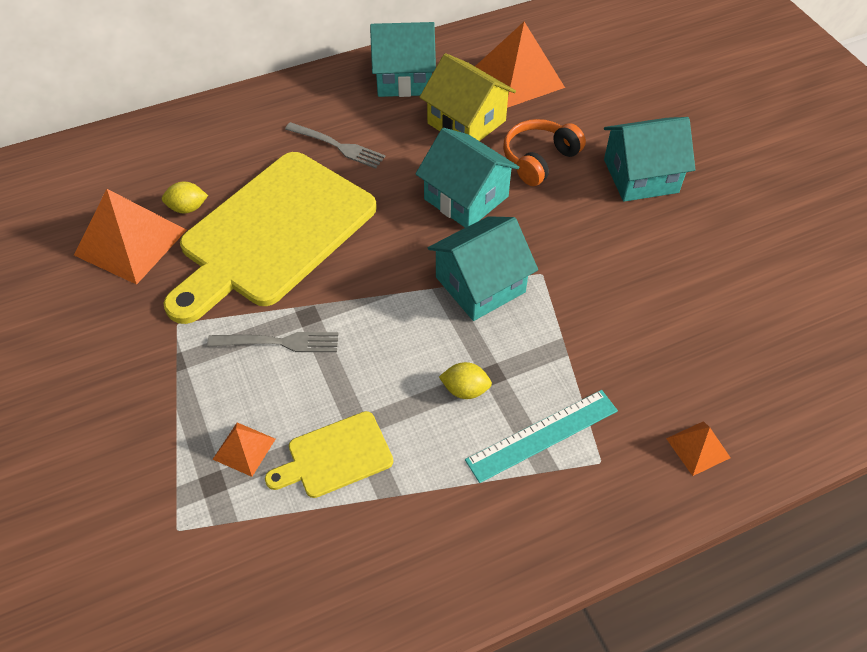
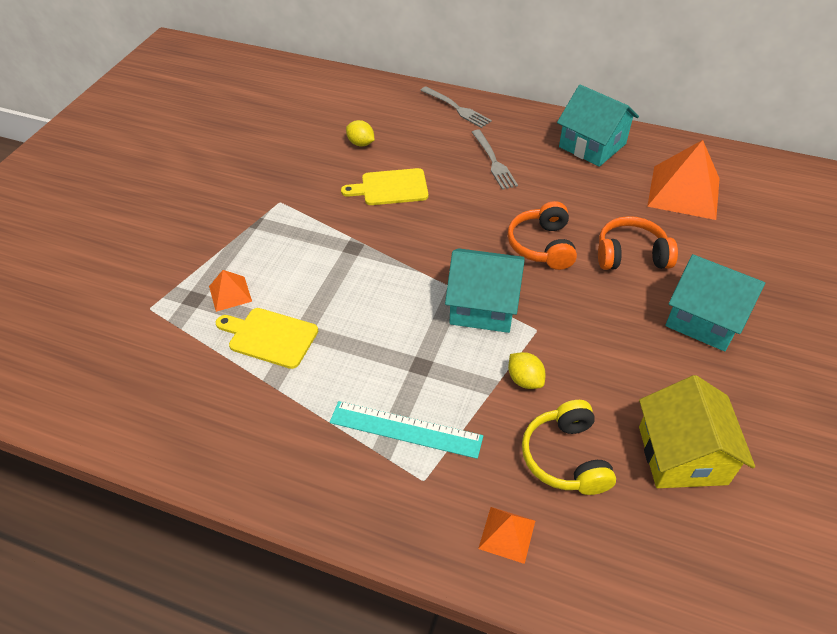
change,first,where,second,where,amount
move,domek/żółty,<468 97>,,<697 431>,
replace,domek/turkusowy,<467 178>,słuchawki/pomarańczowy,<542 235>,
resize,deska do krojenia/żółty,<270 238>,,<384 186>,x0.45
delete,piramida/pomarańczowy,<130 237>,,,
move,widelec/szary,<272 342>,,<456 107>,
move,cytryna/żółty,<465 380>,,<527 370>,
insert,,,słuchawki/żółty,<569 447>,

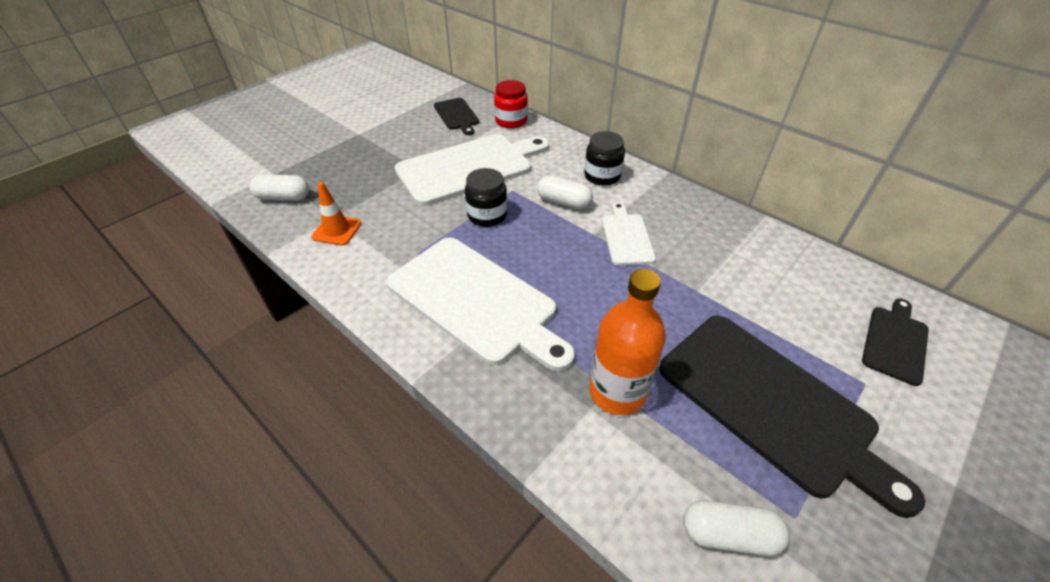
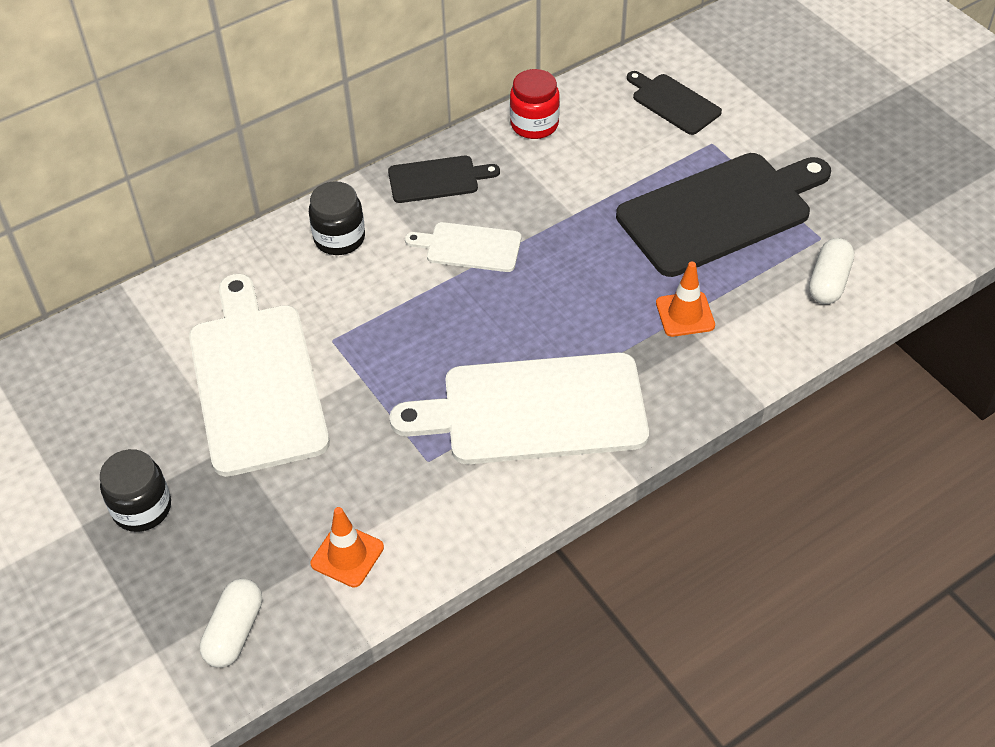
change,first,where,second,where,amount
move,słoik/czerwony,<511 104>,,<535 104>,
move,deska do krojenia/czarny,<456 116>,,<444 179>,
move,słoik/czarny,<486 197>,,<135 490>,
delete,kapsułka/biały,<565 192>,,,
rotate,deska do krojenia/biały,<481 304>,,<519 408>,150 degrees counterclockwise
replace,butelka/pomarańczowy,<627 342>,pachołek/pomarańczowy,<685 299>,

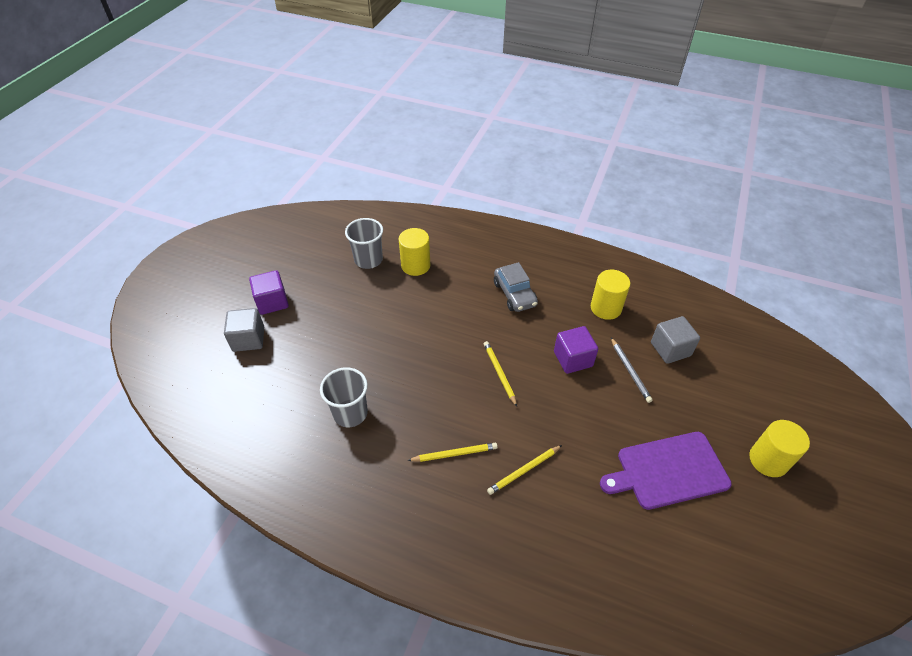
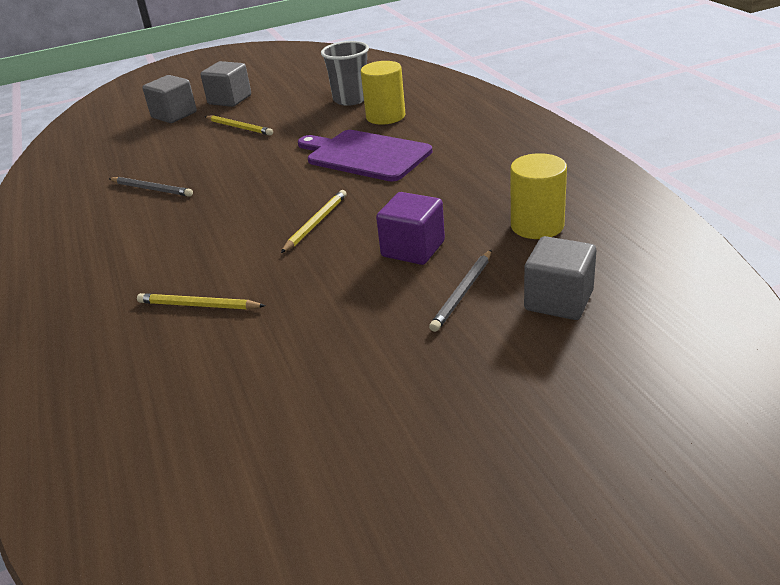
change,first,where,second,where,amount
delete,samochód/szary,<516 287>,,,
recolor,sześcian/fioletowy,<269 292>,sześcian/szary,<225 84>,
replace,szklanka/szary,<344 397>,ołówek/szary,<151 187>,
delete,walec/żółty,<779 448>,,,
move,deska do krojenia/fioletowy,<666 471>,,<365 155>,
move,ołówek/żółty,<452 452>,,<239 125>,

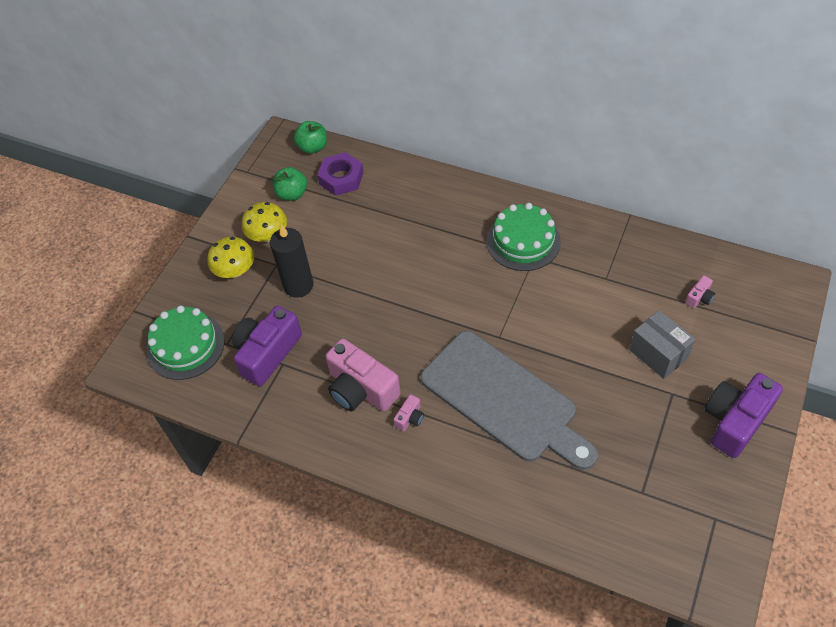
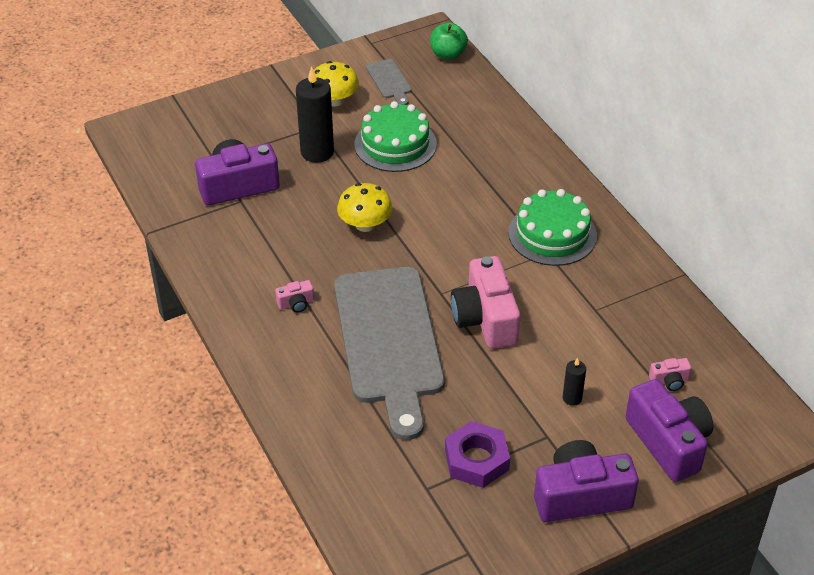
change,first,where,second,where,amount
move,nakrętka/fioletowy,<340 174>,,<477 454>,
replace,jabłko/zielony,<290 184>,deska do krojenia/szary,<389 82>,
move,grzyb/żółty,<230 257>,,<365 207>,
move,tort/zielony,<186 342>,,<395 136>,
replace,pudełko/szary,<662 344>,świeca/czarny,<574 382>,
move,aparat fotograficzny/różowy,<363 374>,,<485 302>,
insert,,,aparat fotograficzny/fioletowy,<669 430>,

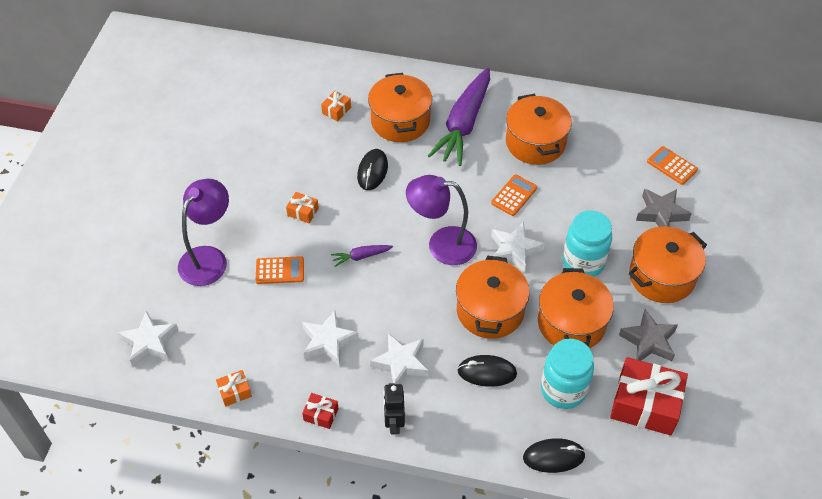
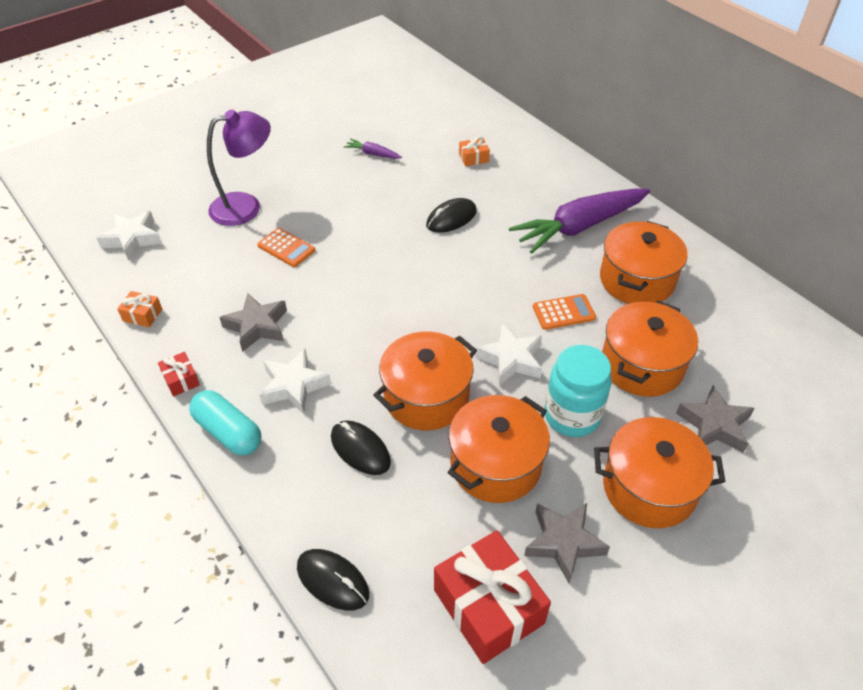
change,first,where,second,where,amount
move,garnek/pomarańczowy,<400 107>,,<650 349>,
delete,kalkulator/pomarańczowy,<672 165>,,,
delete,lampka/fioletowy,<441 220>,,,
delete,prezent/pomarańczowy,<302 207>,,,
move,marchewka/fioletowy,<362 256>,,<373 148>,
recolor,gwiazda/biały,<330 338>,gwiazda/szary,<253 322>,
delete,słoik/turkusowy,<567 374>,,,
replace,robot/czarny,<394 408>,kapsułka/turkusowy,<225 423>,

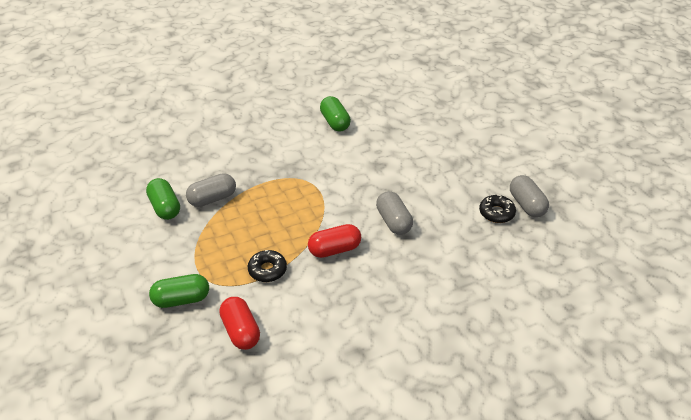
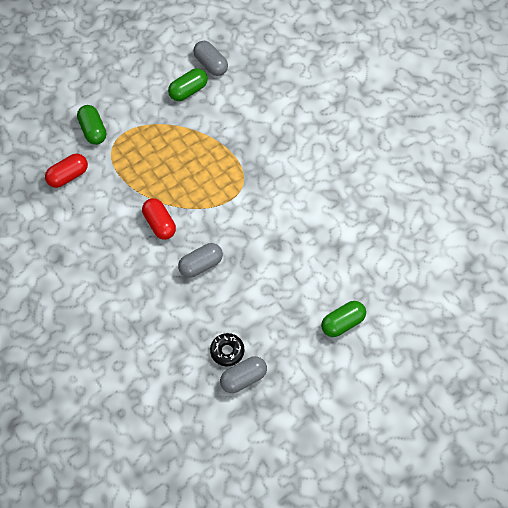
change,first,where,second,where,amount
move,kapsułka/zielony,<335 114>,,<343 319>,
move,kapsułka/szary,<211 190>,,<210 58>,
delete,donut/czarny,<267 266>,,,

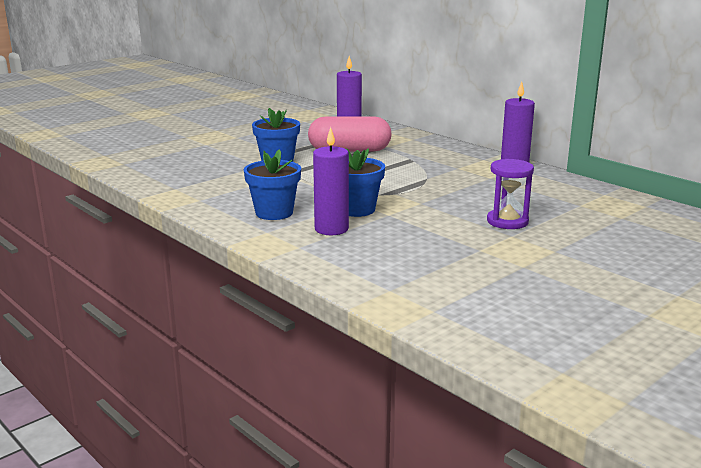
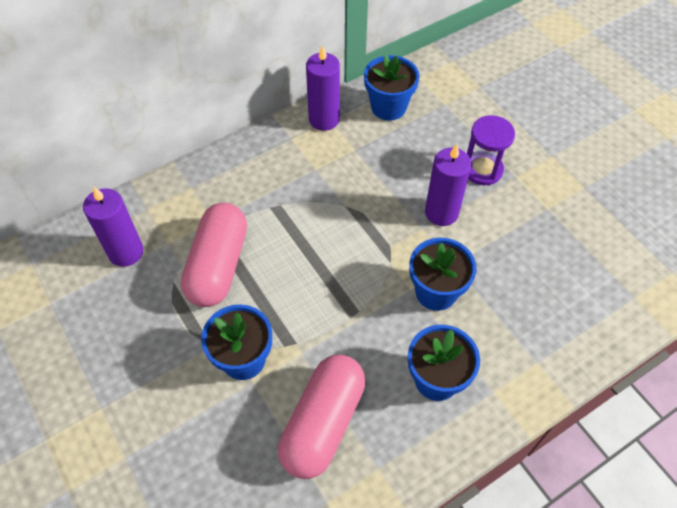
change,first,where,second,where,amount
move,świeca/fioletowy,<331 181>,,<448 185>,
insert,,,doniczka/niebieski,<392 88>,
insert,,,kapsułka/różowy,<321 416>,

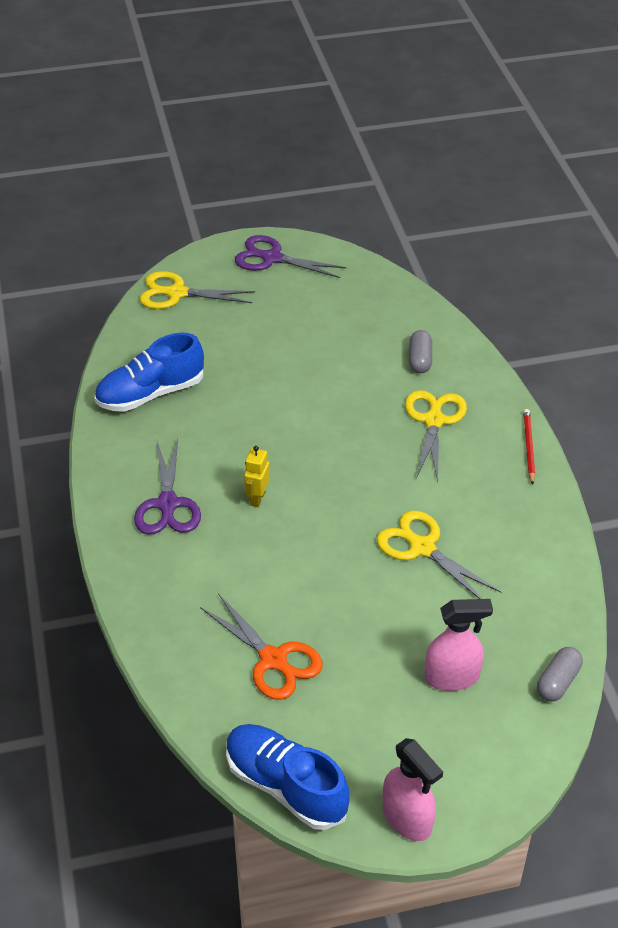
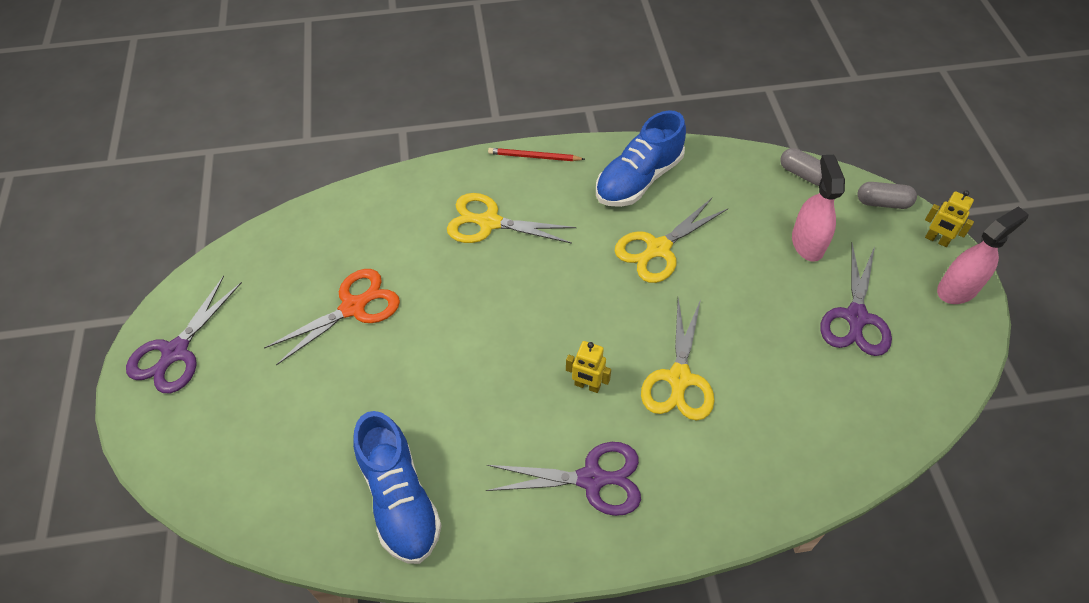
change,first,where,second,where,amount
move,nożyczki/żółty,<197 290>,,<677 359>,
move,kapsułka/szary,<420 351>,,<887 195>,
move,nożyczki/pomarańczowy,<261 646>,,<332 317>,
move,but/niebieski,<287 777>,,<641 158>,
insert,,,robot/żółty,<949 218>,
insert,,,nożyczki/fioletowy,<856 300>,

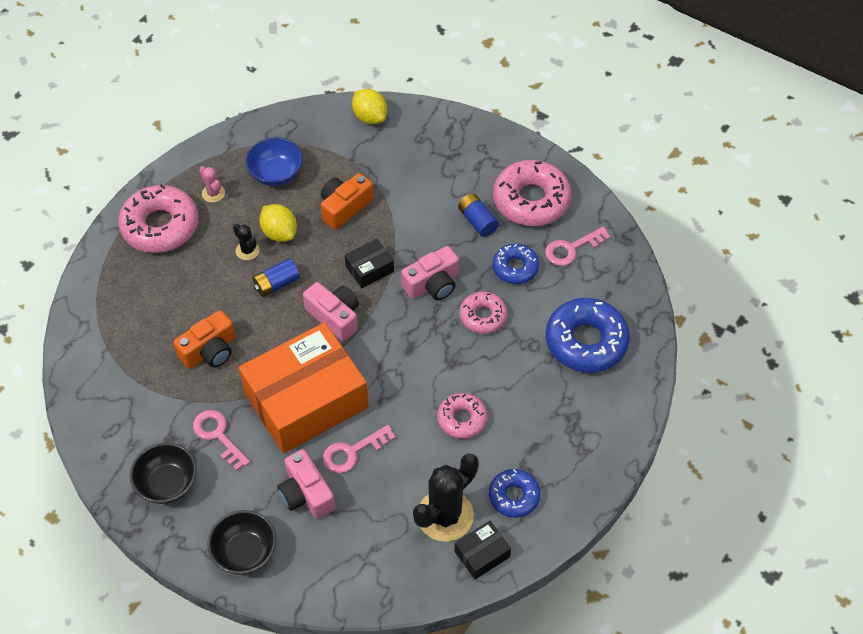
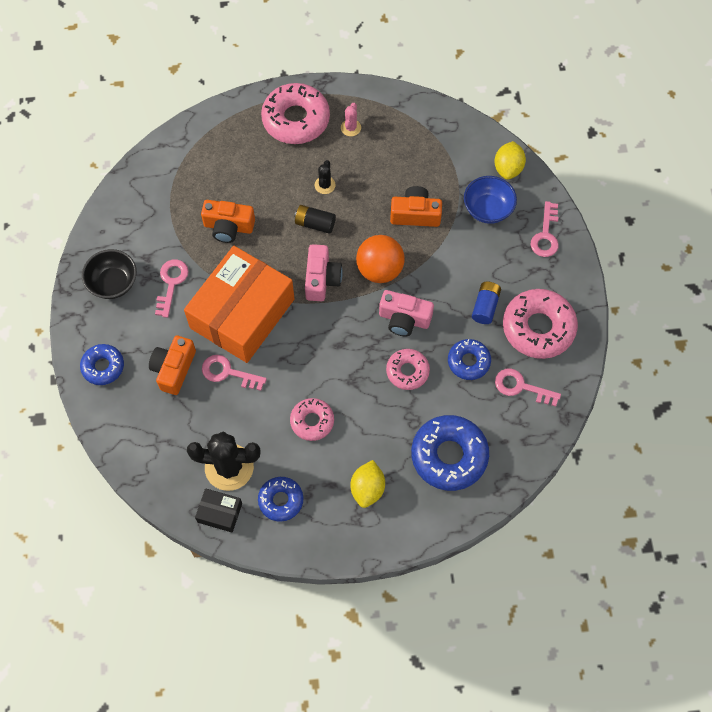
change,first,where,second,where,amount
move,miska/niebieski,<274 161>,,<490 200>,
move,cytryna/żółty,<278 223>,,<367 484>,
replace,pudełko/czarny,<369 263>,piłka/pomarańczowy,<380 259>,
recolor,bateria/niebieski,<276 277>,bateria/czarny,<315 219>,
rotate,pudełko/pomarańczowy,<304 388>,,<239 304>,75 degrees counterclockwise
recolor,aparat fotograficzny/różowy,<306 484>,aparat fotograficzny/pomarańczowy,<172 365>,
replace,miska/czarny,<242 542>,donut/niebieski,<102 364>,
insert,,,klucz/różowy,<545 229>,

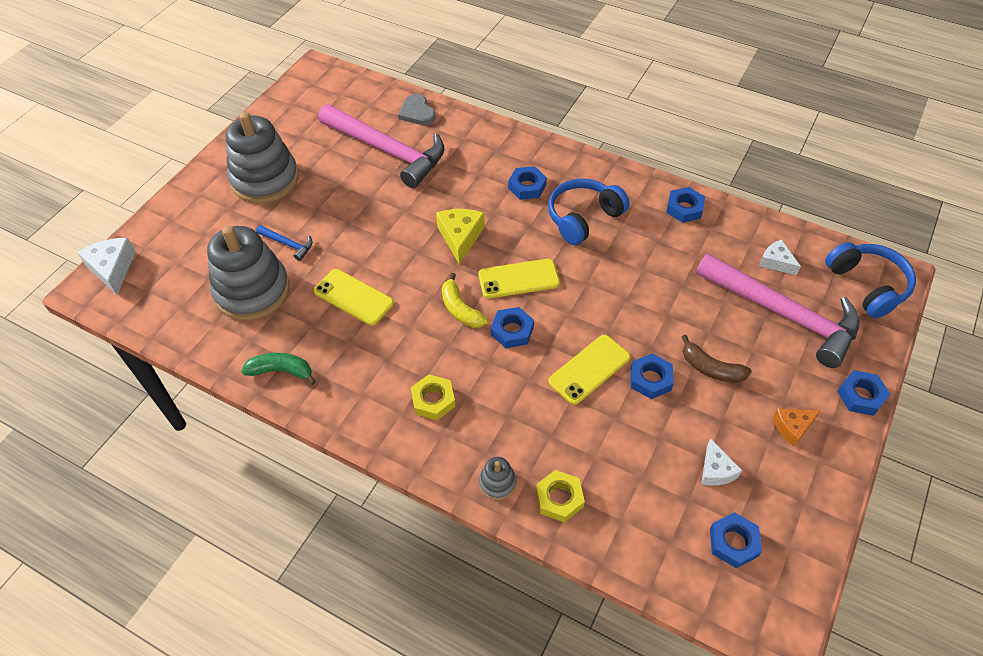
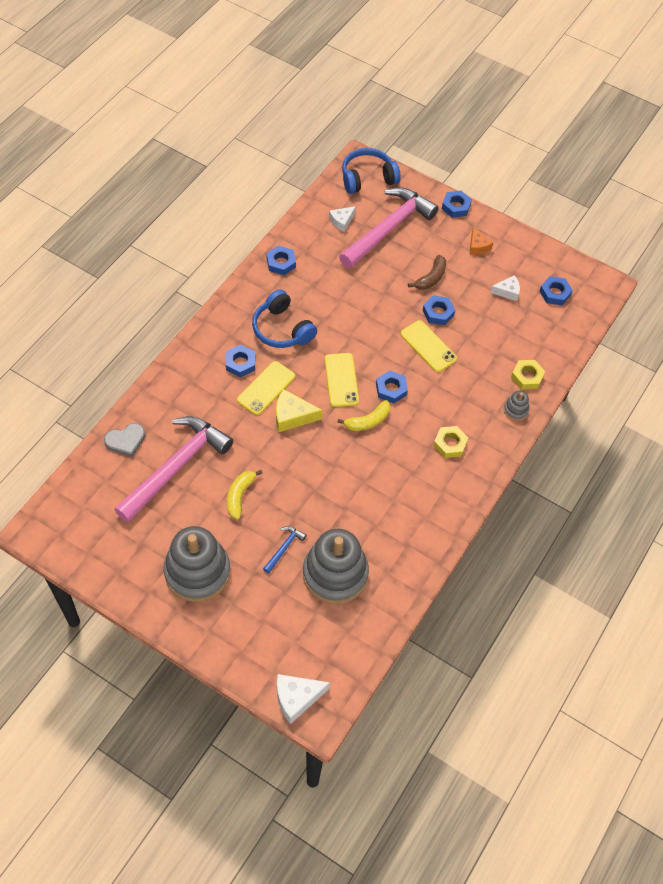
change,first,where,second,where,amount
move,telefon/żółty,<354 297>,,<266 388>,
delete,banan/zielony,<278 369>,,,
insert,,,banan/żółty,<244 494>,

